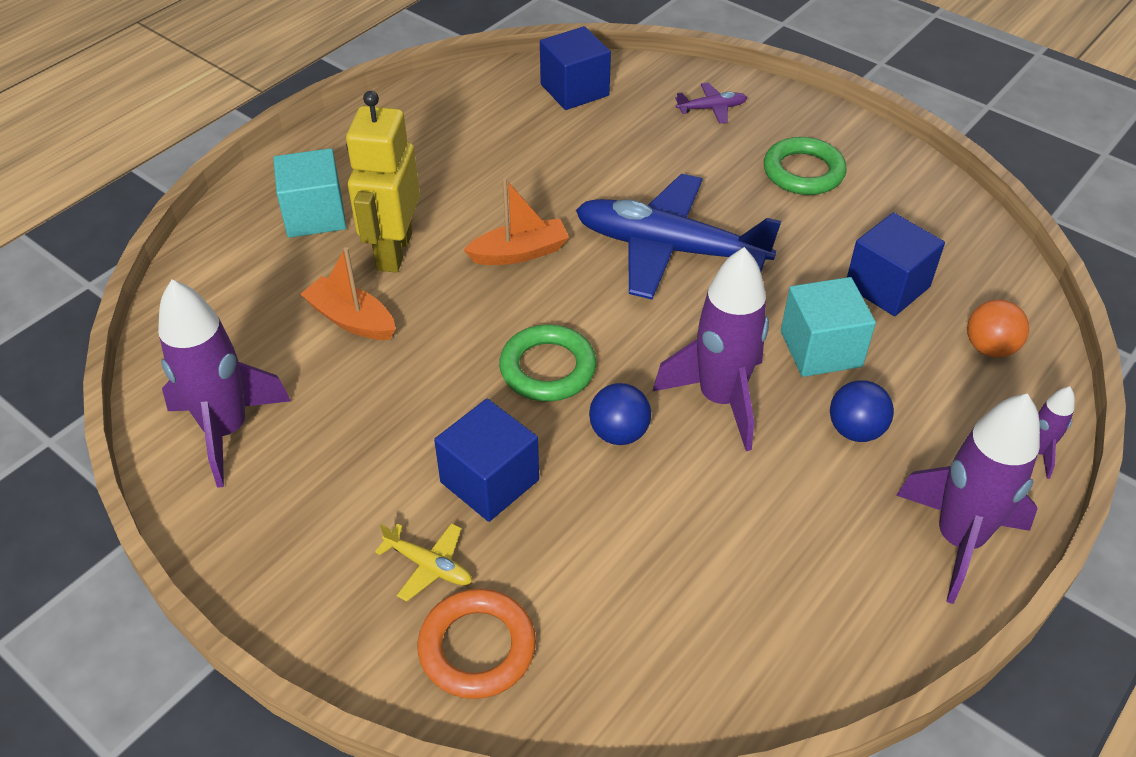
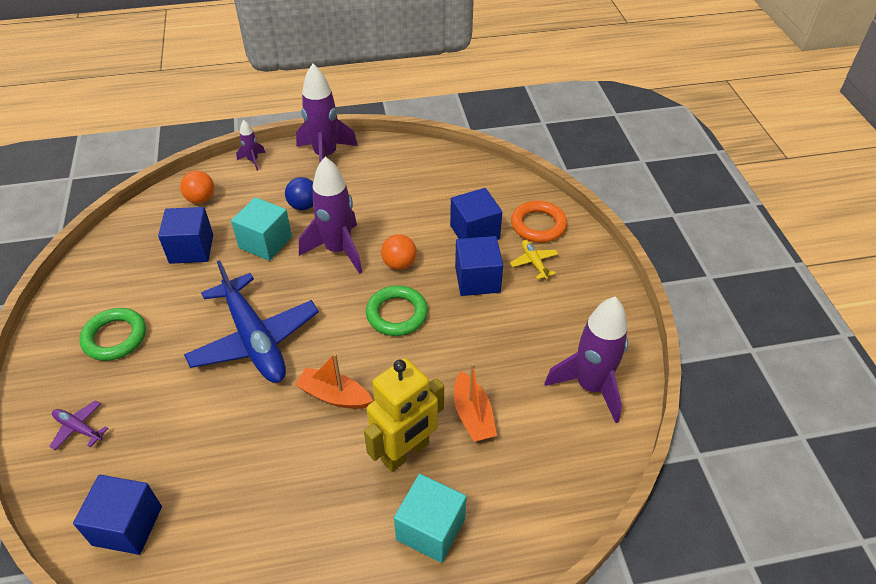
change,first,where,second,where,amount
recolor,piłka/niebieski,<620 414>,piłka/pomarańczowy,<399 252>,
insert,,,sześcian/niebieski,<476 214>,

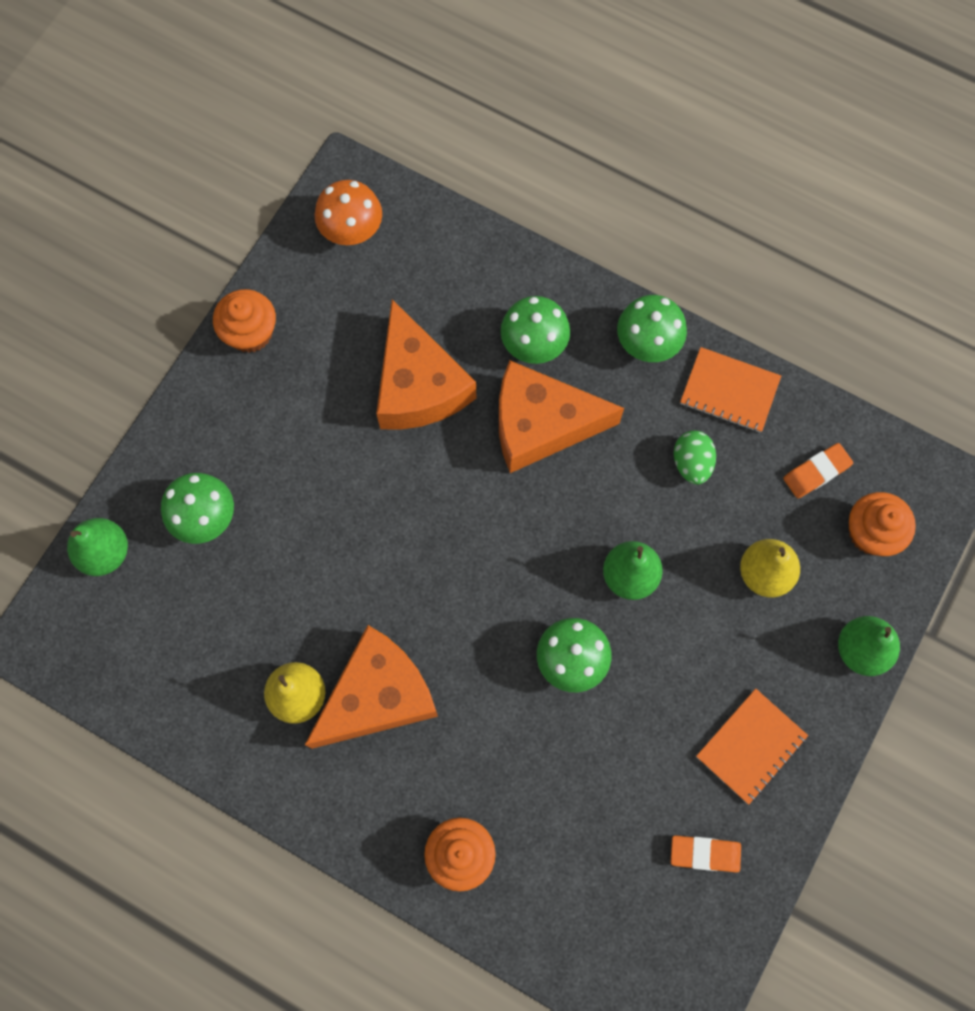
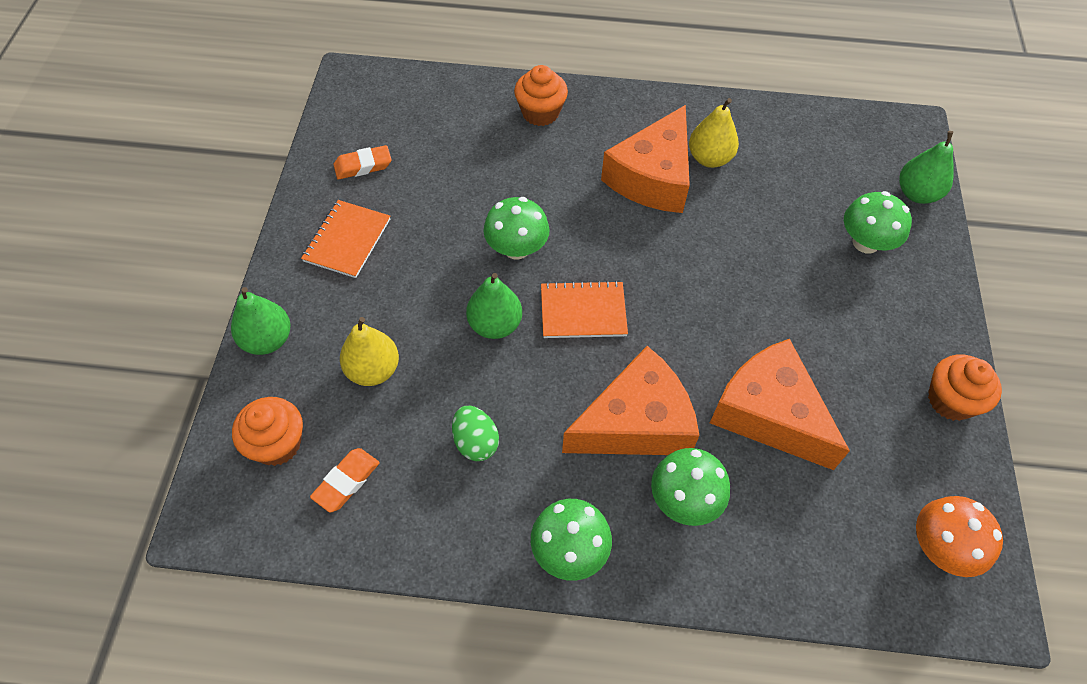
change,first,where,second,where,amount
move,zeszyt/pomarańczowy,<730 390>,,<584 309>,

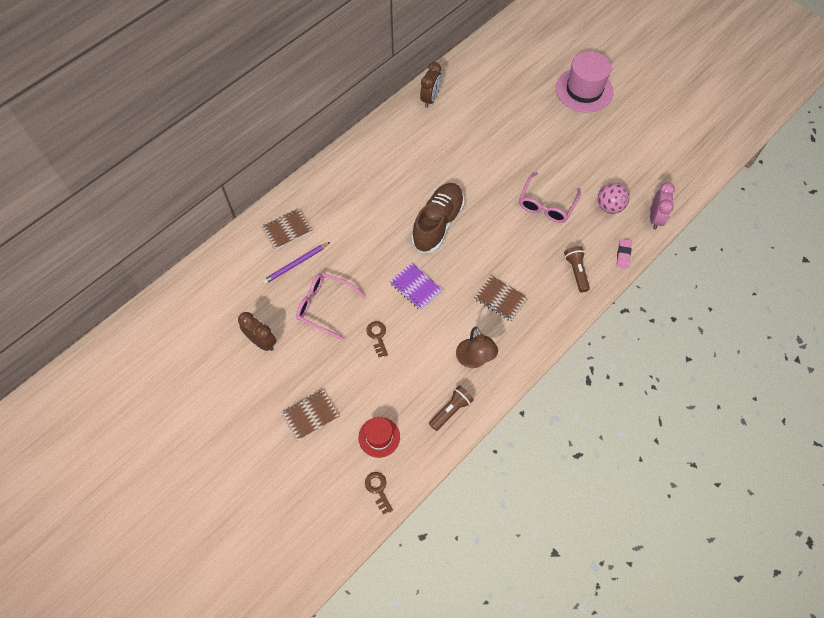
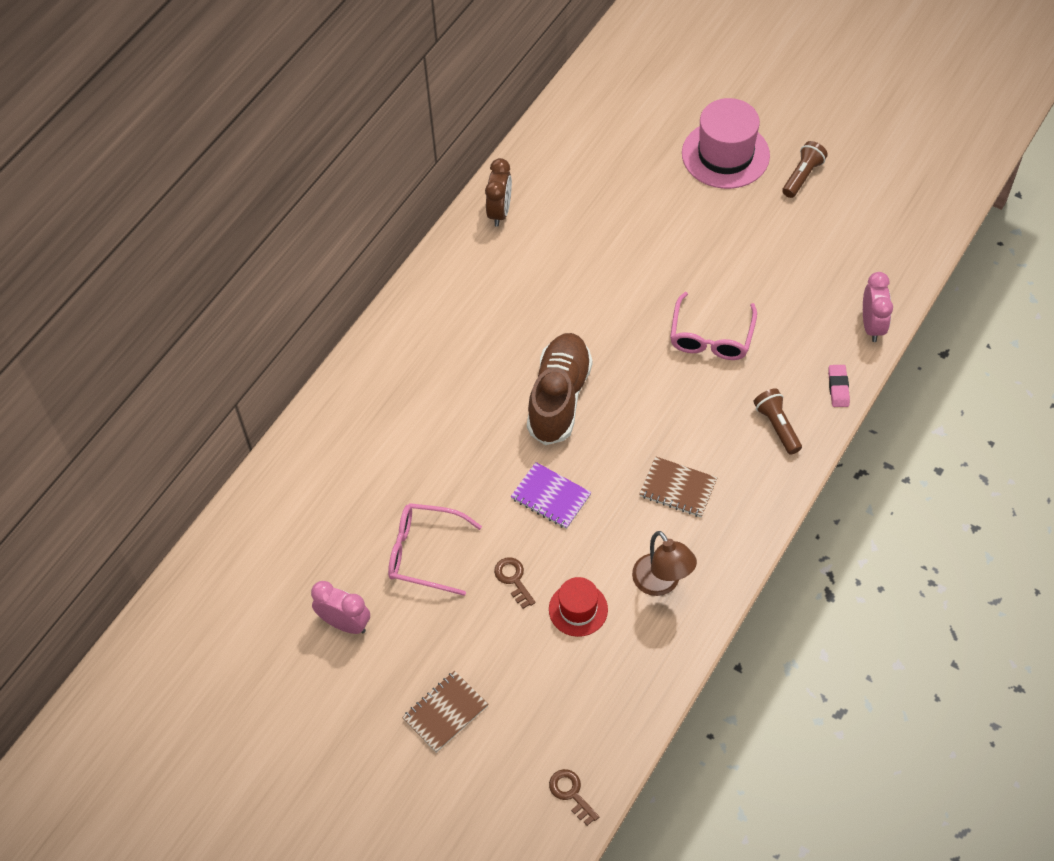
change,first,where,second,where,amount
delete,piłka/różowy,<613 198>,,,
delete,zeszyt/brązowy,<286 229>,,,
delete,ołówek/fioletowy,<296 263>,,,
recolor,budzik/brązowy,<257 331>,budzik/różowy,<340 607>,
move,latarka/brązowy,<451 408>,,<805 169>,
move,kapelusz/czerwony,<379 437>,,<578 607>,

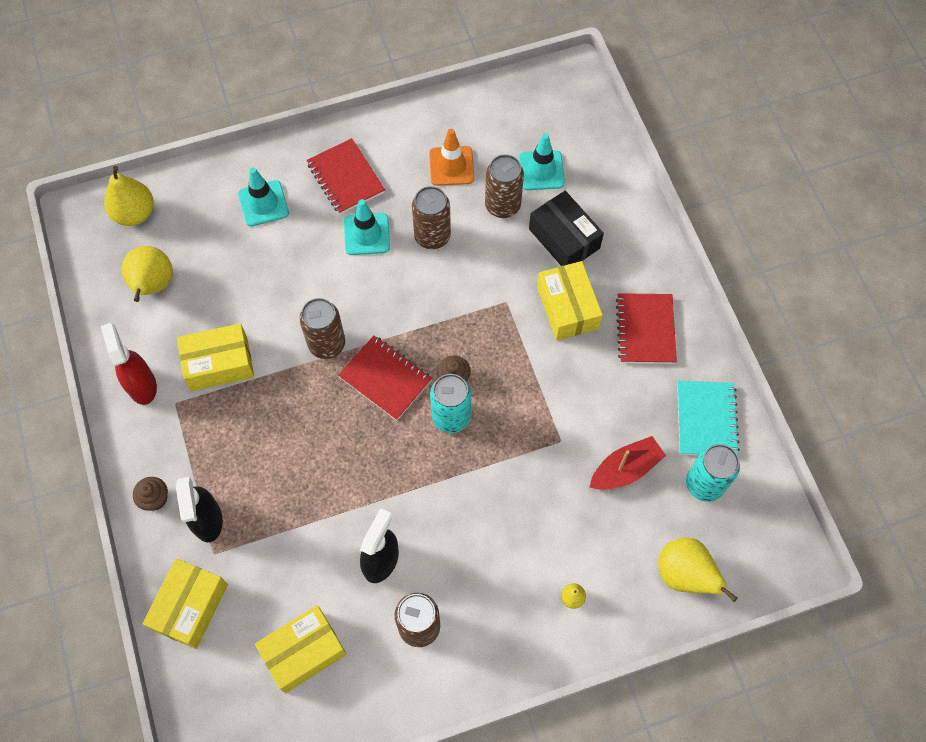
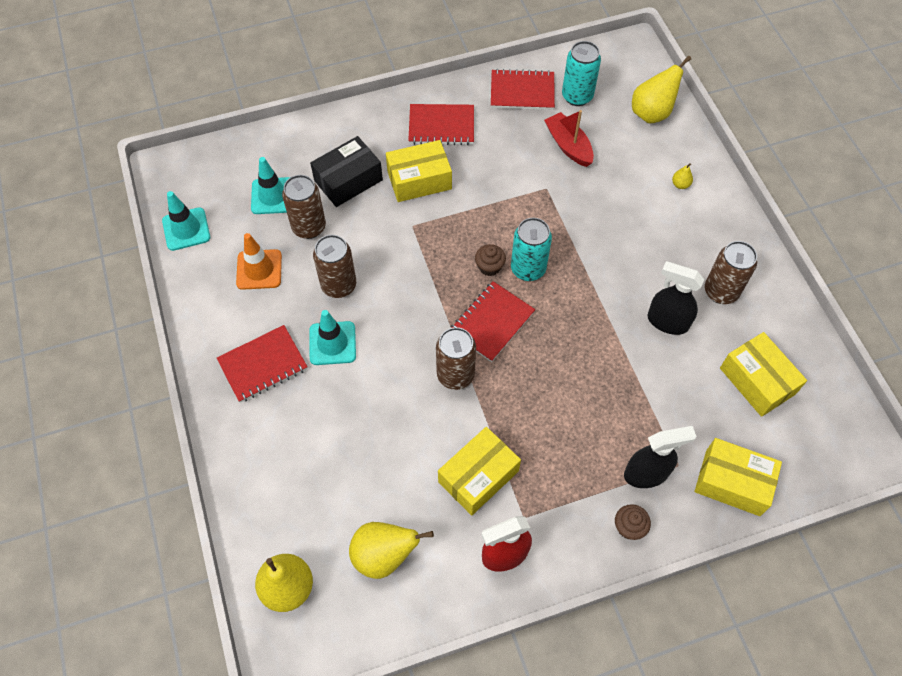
change,first,where,second,where,amount
move,pachołek/turkusowy,<263 197>,,<186 221>,
rotate,pudełko/żółty,<215 357>,,<479 471>,60 degrees clockwise
recolor,zeszyt/turkusowy,<708 418>,zeszyt/czerwony,<523 89>,

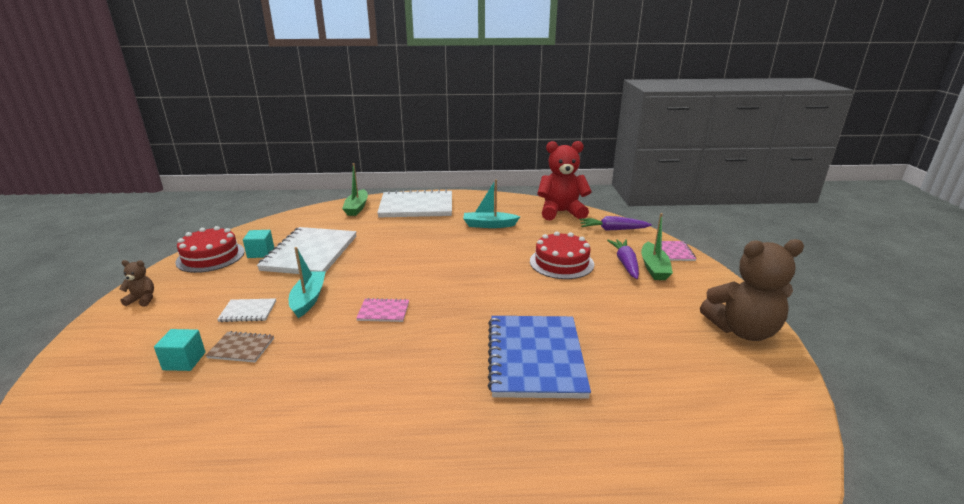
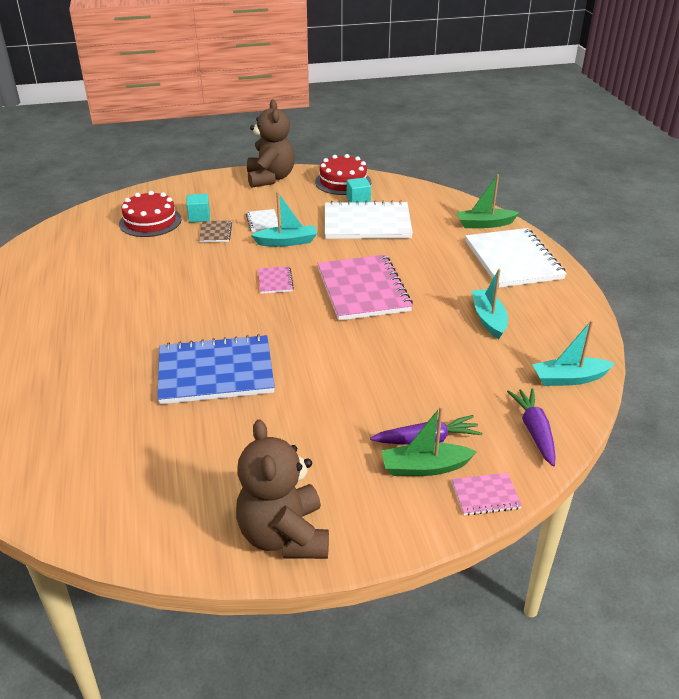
change,first,where,second,where,amount
replace,miś/czerwony,<564 180>,łódka/turkusowy,<573 353>,
move,tort/czerwony,<562 255>,,<150 214>,
resize,miś/brązowy,<136 283>,,<271 144>,x2.26
insert,,,zeszyt/różowy,<365 288>,

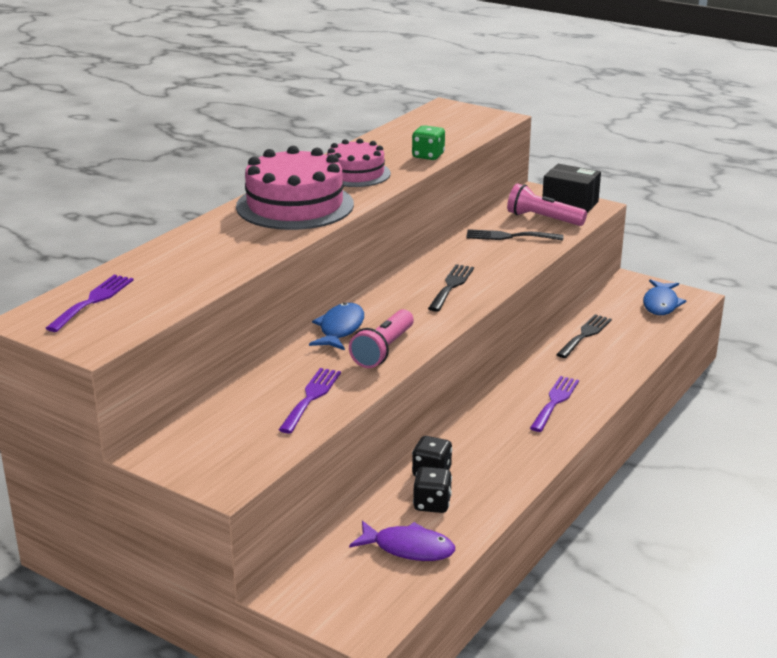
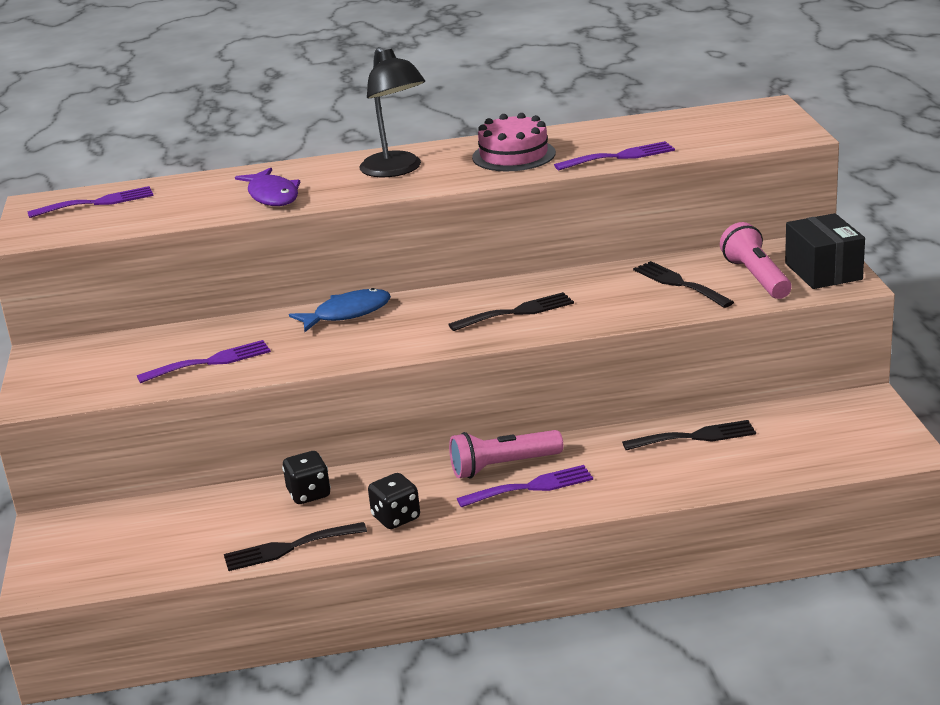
change,first,where,second,where,amount
replace,kostka do gry/zielony,<428 142>,widelec/fioletowy,<614 155>,
replace,tort/różowy,<295 188>,lampka/czarny,<392 112>,
delete,ryba/niebieski,<664 297>,,,
move,latarka/różowy,<381 338>,,<506 454>,
move,kostka do gry/czarny,<432 490>,,<394 501>,
move,ryba/fioletowy,<402 540>,,<267 187>,
insert,,,widelec/czarny,<295 546>,

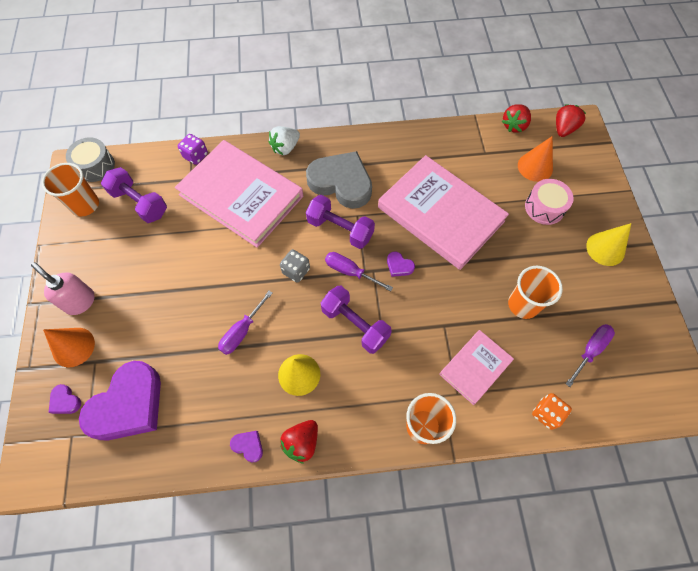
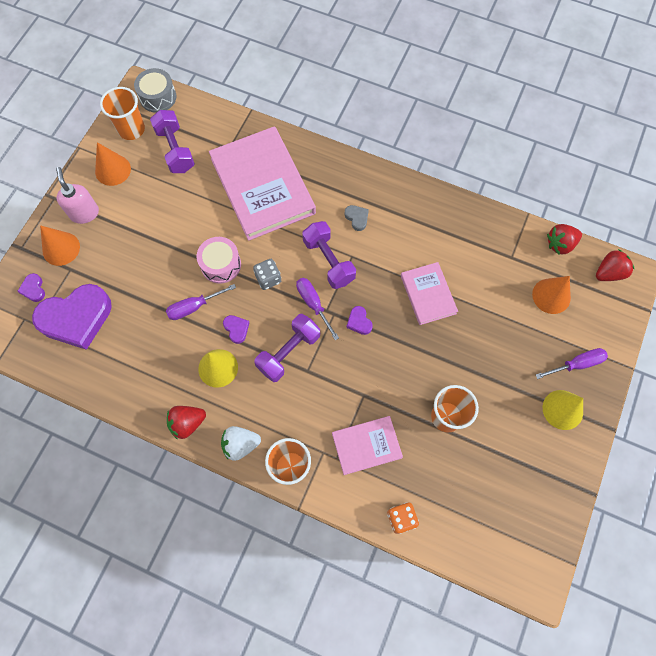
change,first,where,second,where,amount
move,truskawka/biały,<284 140>,,<241 443>,
delete,kostka do gry/fioletowy,<193 149>,,,
resize,serce/szary,<339 180>,,<357 218>,x0.40
resize,książka/różowy,<443 212>,,<429 293>,x0.52
move,bęben/różowy,<549 202>,,<219 260>,
rotate,hantel/fioletowy,<356 320>,,<287 348>,60 degrees clockwise
move,śrubokręt/fioletowy,<590 355>,,<572 363>,
move,serce/fioletowy,<246 446>,,<236 329>,
insert,,,stożek/pomarańczowy,<113 164>,

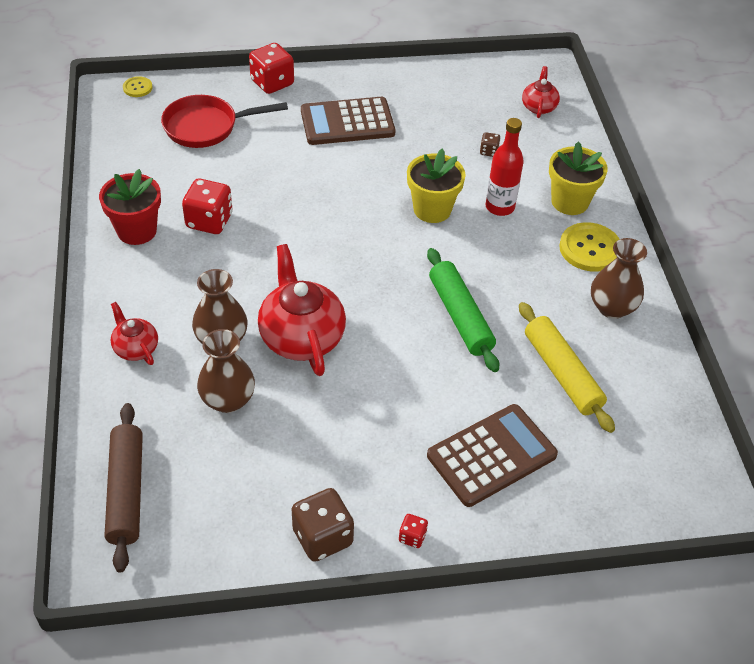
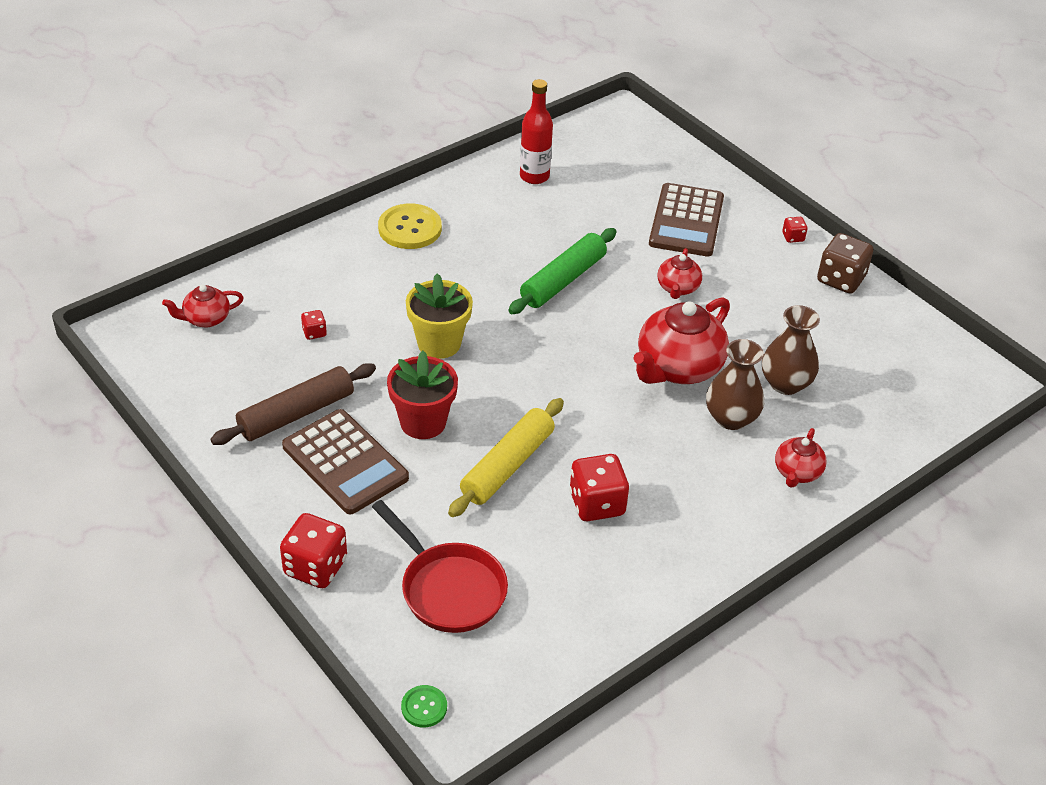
change,first,where,second,where,amount
recolor,guzik/żółty,<138 86>,guzik/zielony,<424 706>,
move,butelka/czerwony,<505 167>,,<536 131>,
recolor,kostka do gry/brązowy,<490 144>,kostka do gry/czerwony,<314 325>,
delete,doniczka/żółty,<578 178>,,,
move,doniczka/czerwony,<130 207>,,<422 395>,
delete,wazon/brązowy,<619 278>,,,
move,wałek do ciasta/żółty,<567 367>,,<506 457>,
move,wałek do ciasta/brązowy,<124 487>,,<293 404>,
rotate,kalkulator/brązowy,<492 455>,,<686 220>,105 degrees counterclockwise
insert,,,imbryk/czerwony,<679 273>,

